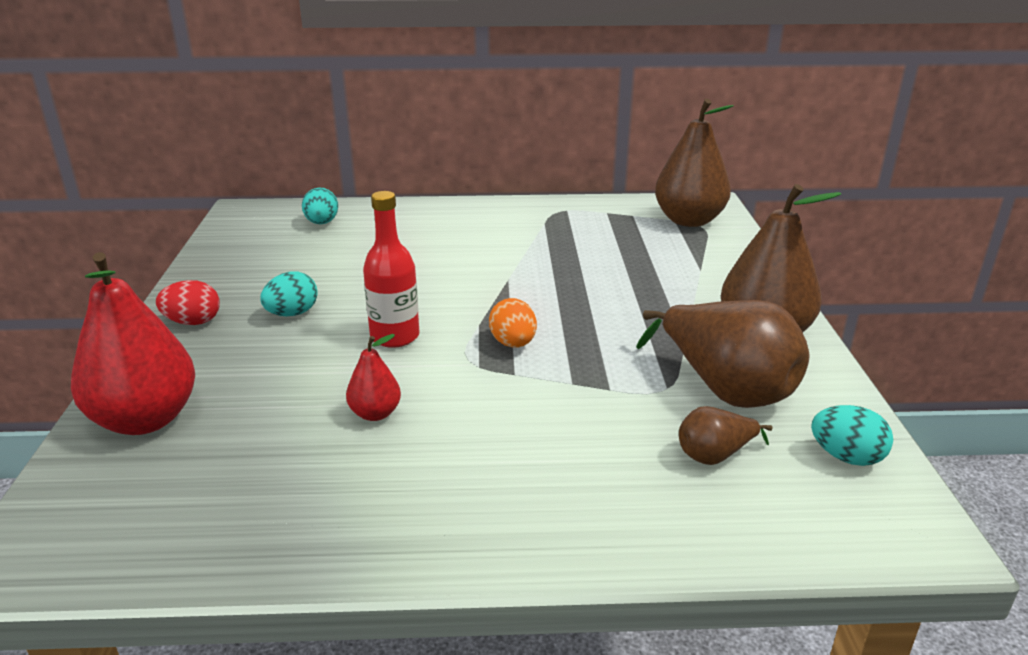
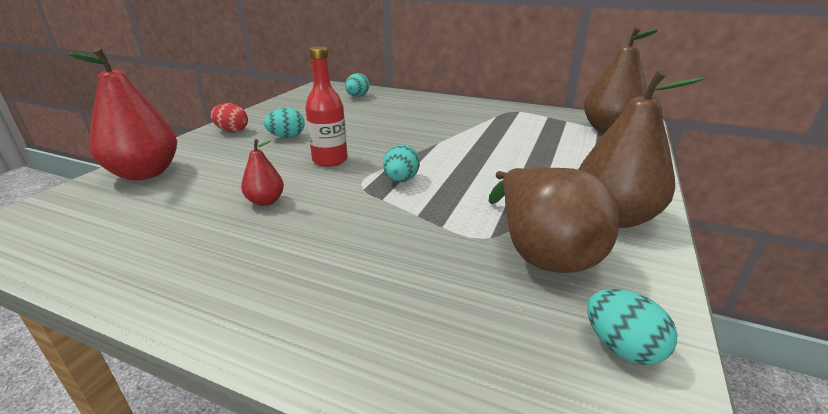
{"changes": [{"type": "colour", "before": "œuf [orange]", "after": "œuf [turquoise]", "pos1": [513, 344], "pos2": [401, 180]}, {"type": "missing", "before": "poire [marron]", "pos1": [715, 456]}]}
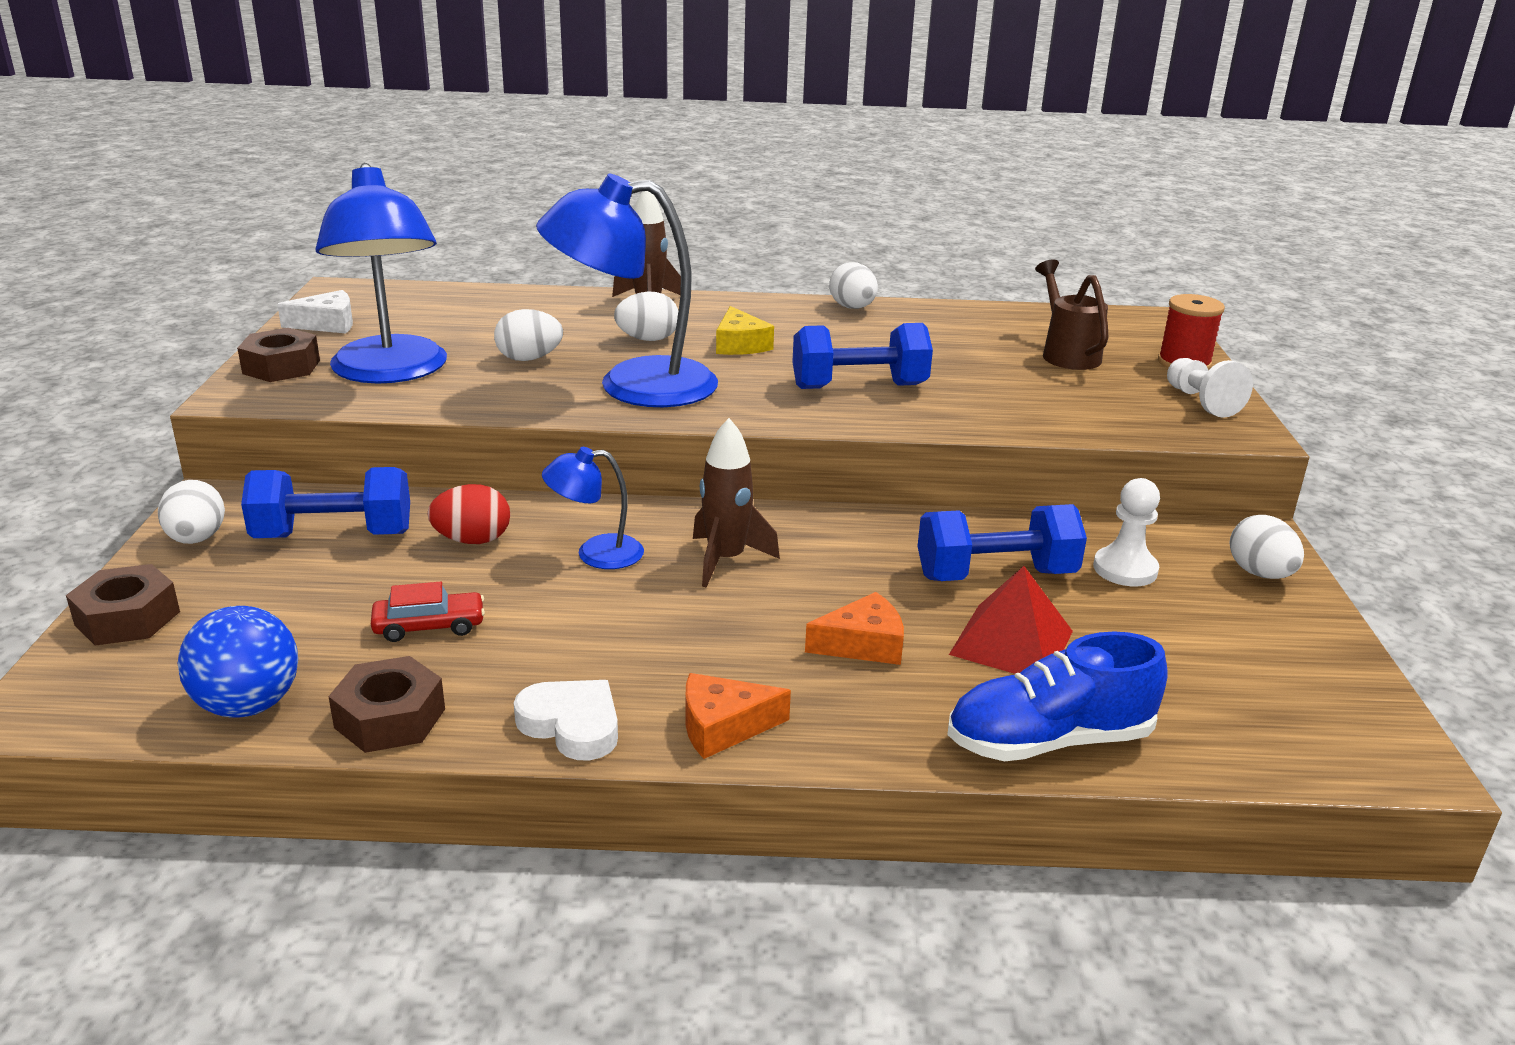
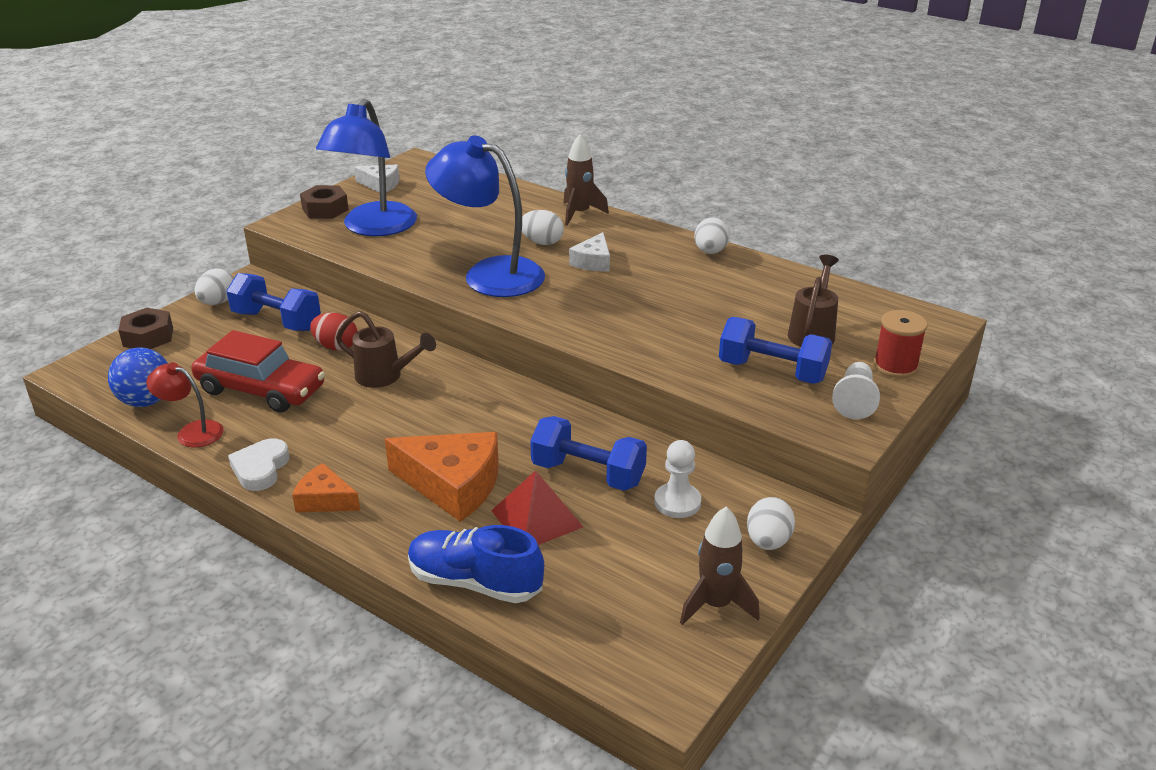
{"changes": [{"type": "exchanged", "before": "écrou [marron]", "after": "lampe [rouge]", "pos1": [390, 718], "pos2": [192, 432]}, {"type": "size", "before": "voiture [rouge]", "pos1": [429, 626], "pos2": [261, 389], "scale": 2.05}, {"type": "spun", "before": "cœur [blanc]", "pos1": [572, 725], "pos2": [260, 468], "turn": -150}, {"type": "exchanged", "before": "lampe [bleu]", "after": "arrosoir [marron]", "pos1": [596, 553], "pos2": [385, 377]}, {"type": "size", "before": "fromage [orange]", "pos1": [863, 644], "pos2": [453, 485], "scale": 1.8}, {"type": "colour", "before": "fromage [jaune]", "after": "fromage [blanc]", "pos1": [740, 345], "pos2": [593, 262]}, {"type": "relocated", "before": "fusée [marron]", "pos1": [726, 560], "pos2": [716, 605]}, {"type": "relocated", "before": "haltère [bleu]", "pos1": [859, 386], "pos2": [772, 371]}, {"type": "missing", "before": "œuf [blanc]", "pos1": [529, 359]}]}
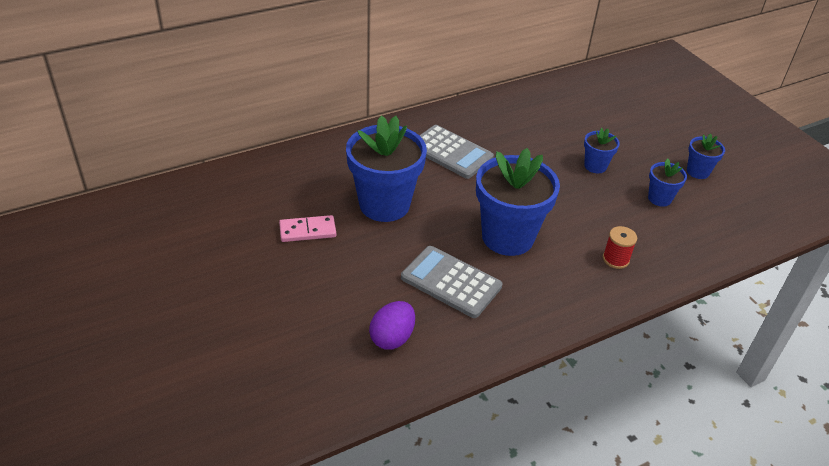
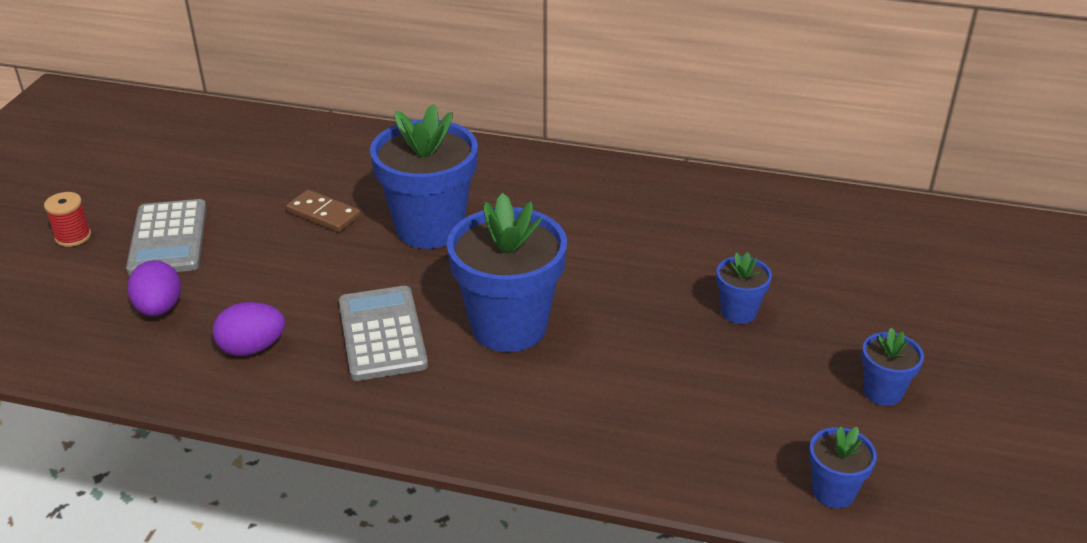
{"changes": [{"type": "relocated", "before": "bobine [rouge]", "pos1": [615, 259], "pos2": [73, 236]}, {"type": "relocated", "before": "calculatrice [gris]", "pos1": [450, 152], "pos2": [168, 239]}, {"type": "appeared", "after": "œuf [violet]", "pos2": [159, 309]}, {"type": "colour", "before": "domino [rose]", "after": "domino [marron]", "pos1": [307, 231], "pos2": [323, 214]}, {"type": "relocated", "before": "pot de fleurs [bleu]", "pos1": [659, 198], "pos2": [833, 491]}]}
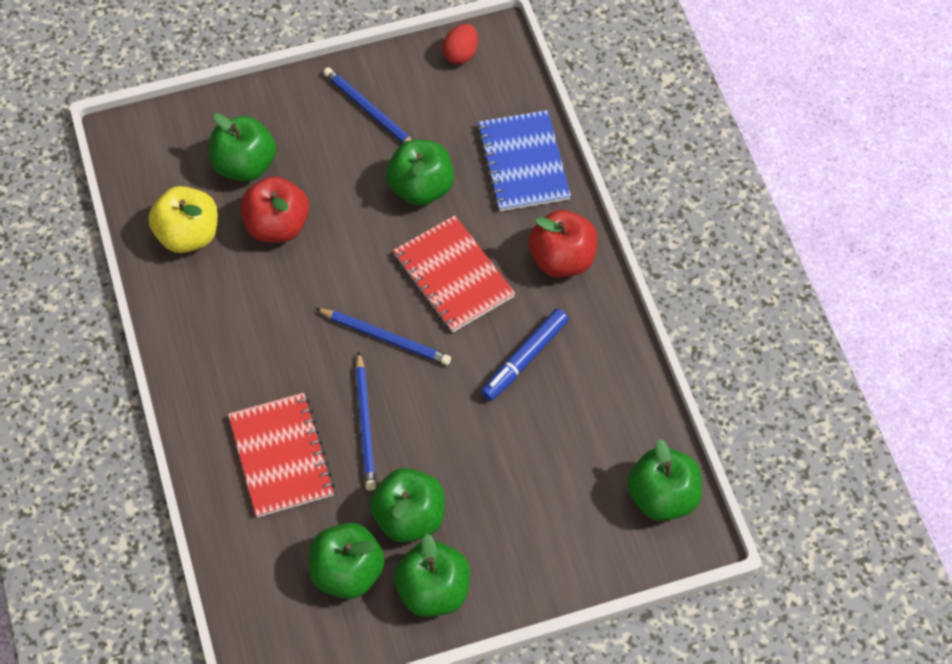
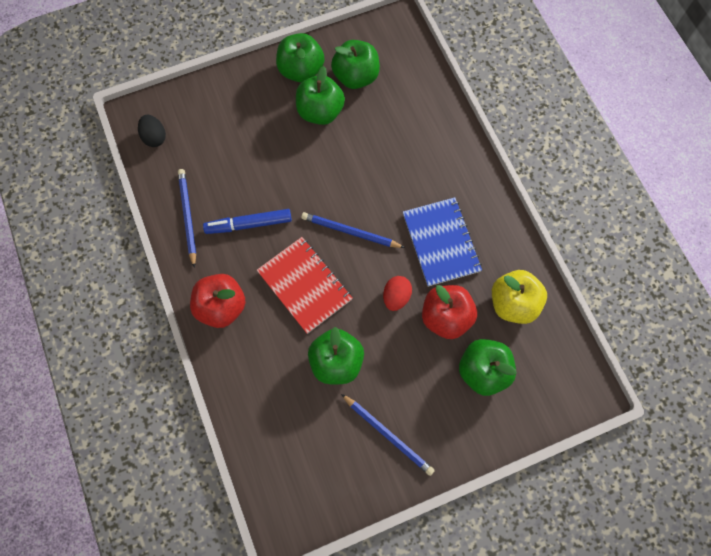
{"changes": [{"type": "exchanged", "before": "pomme [vert]", "after": "œuf [noir]", "pos1": [662, 496], "pos2": [155, 137]}, {"type": "relocated", "before": "crayon [bleu]", "pos1": [365, 424], "pos2": [187, 216]}, {"type": "spun", "before": "feutre [bleu]", "pos1": [524, 359], "pos2": [248, 224], "turn": -135}, {"type": "relocated", "before": "œuf [rouge]", "pos1": [460, 54], "pos2": [396, 297]}, {"type": "relocated", "before": "carnet [bleu]", "pos1": [523, 163], "pos2": [441, 242]}, {"type": "missing", "before": "carnet [rouge]", "pos1": [281, 456]}]}
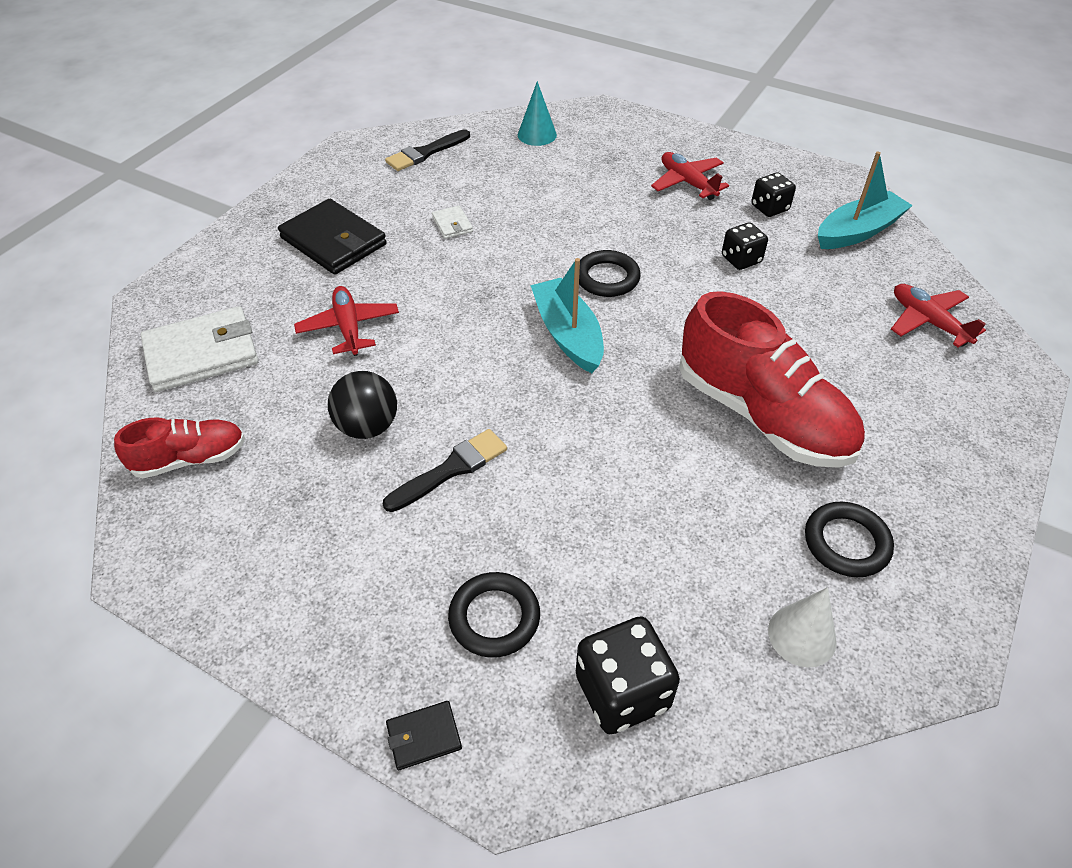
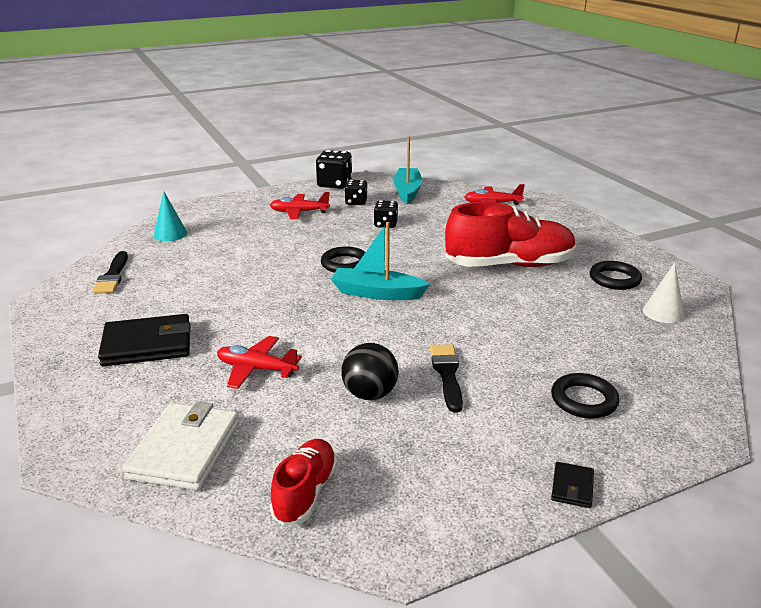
{"changes": [{"type": "relocated", "before": "dé [noir]", "pos1": [622, 692], "pos2": [334, 184]}, {"type": "relocated", "before": "portefeuille [noir]", "pos1": [424, 736], "pos2": [572, 487]}, {"type": "missing", "before": "portefeuille [blanc]", "pos1": [452, 224]}]}
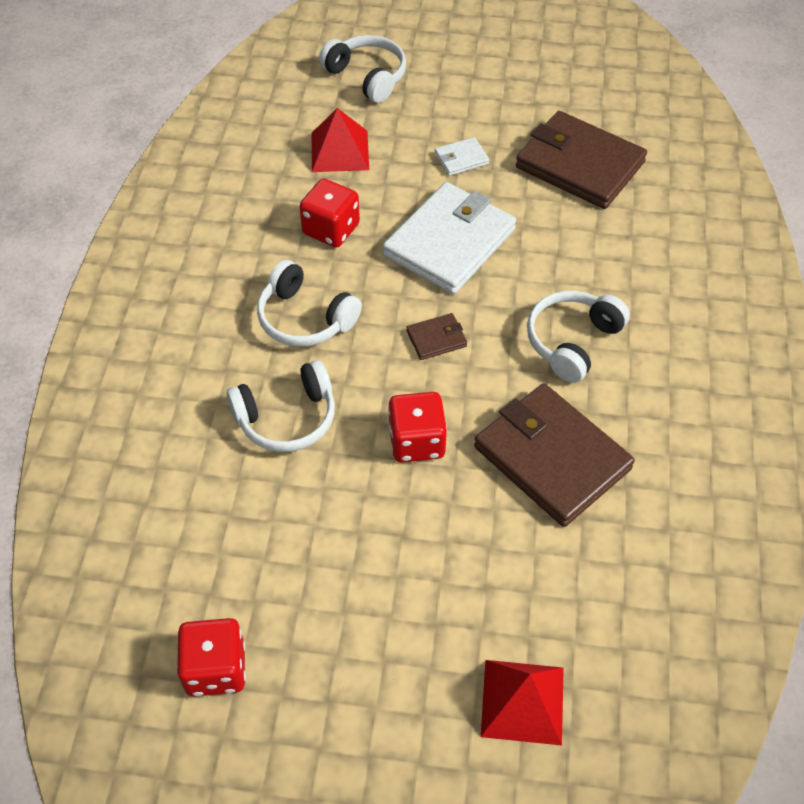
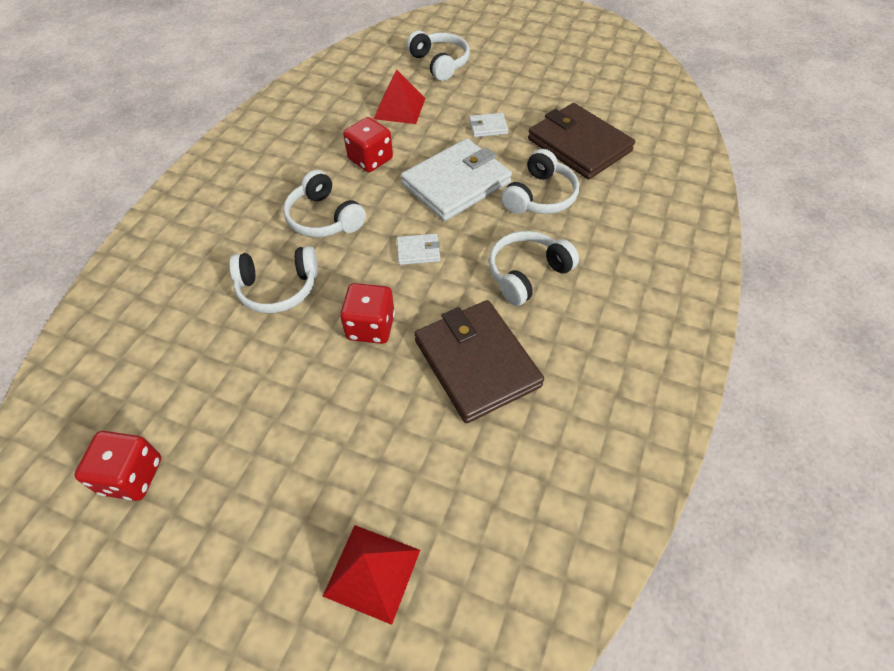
{"changes": [{"type": "colour", "before": "portefeuille [marron]", "after": "portefeuille [blanc]", "pos1": [436, 339], "pos2": [418, 251]}, {"type": "appeared", "after": "casque audio [blanc]", "pos2": [540, 196]}]}
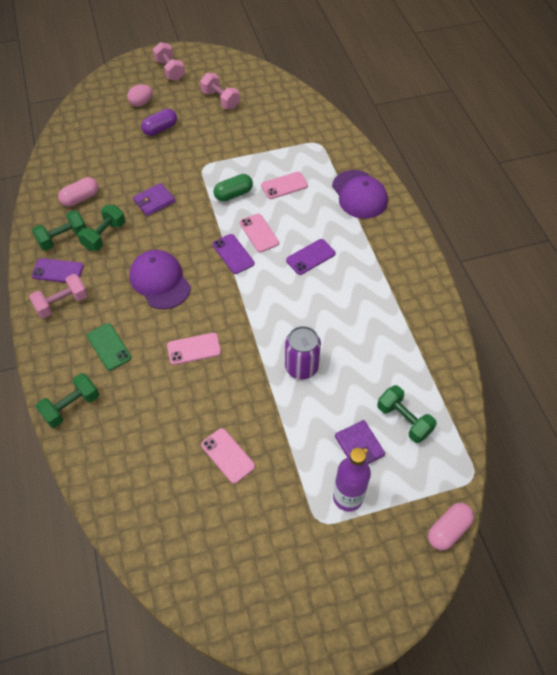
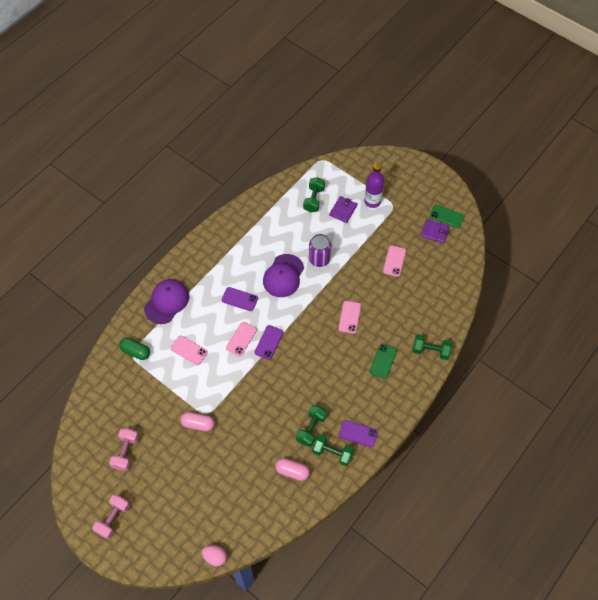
{"changes": [{"type": "relocated", "before": "gélule [vert]", "pos1": [233, 194], "pos2": [136, 352]}, {"type": "relocated", "before": "gélule [rose]", "pos1": [448, 530], "pos2": [198, 424]}, {"type": "relocated", "before": "œuf [rose]", "pos1": [141, 103], "pos2": [215, 557]}, {"type": "relocated", "before": "casquette [violet]", "pos1": [160, 281], "pos2": [283, 276]}, {"type": "spun", "before": "haltère [vert]", "pos1": [104, 236], "pos2": [311, 429], "turn": -60}, {"type": "spun", "before": "téléphone [rose]", "pos1": [194, 349], "pos2": [349, 317], "turn": 60}, {"type": "spun", "before": "téléphone [violet]", "pos1": [58, 271], "pos2": [358, 433], "turn": -45}, {"type": "relocated", "before": "portefeuille [violet]", "pos1": [154, 201], "pos2": [434, 232]}, {"type": "appeared", "after": "téléphone [vert]", "pos2": [446, 216]}, {"type": "missing", "before": "haltère [rose]", "pos1": [62, 303]}, {"type": "missing", "before": "gélule [violet]", "pos1": [160, 129]}]}
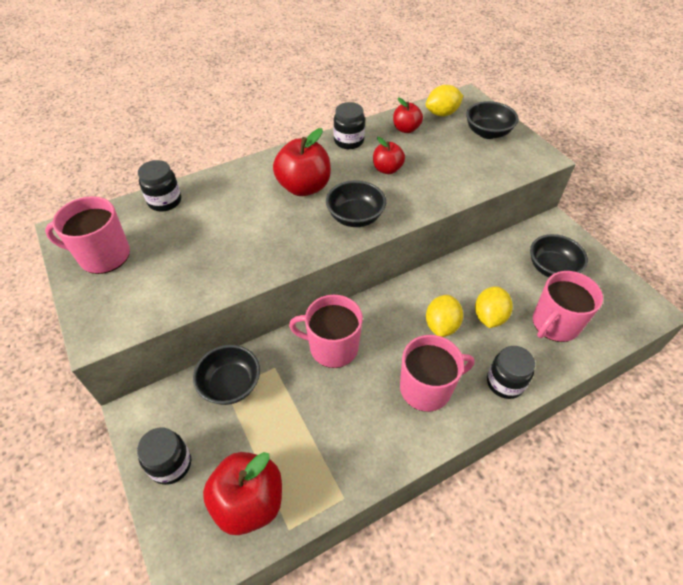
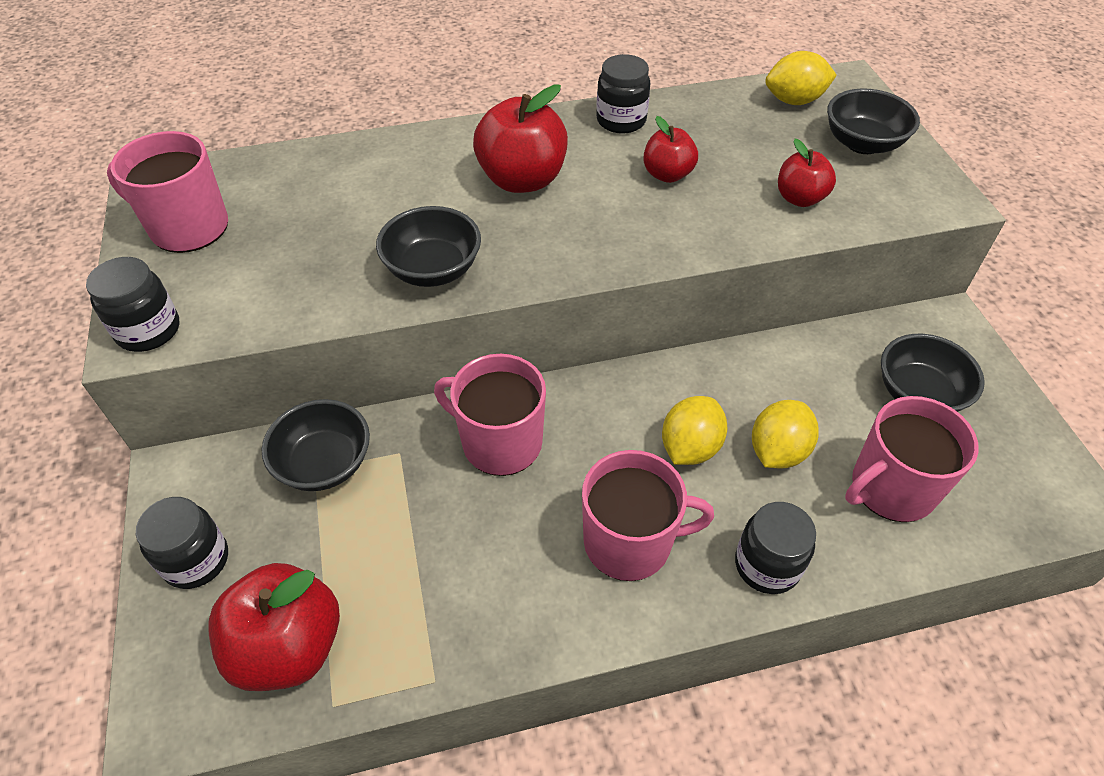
{"changes": [{"type": "relocated", "before": "bocal [noir]", "pos1": [165, 201], "pos2": [148, 330]}, {"type": "relocated", "before": "bol [noir]", "pos1": [355, 217], "pos2": [433, 269]}, {"type": "relocated", "before": "pomme [rouge]", "pos1": [406, 129], "pos2": [799, 198]}]}
